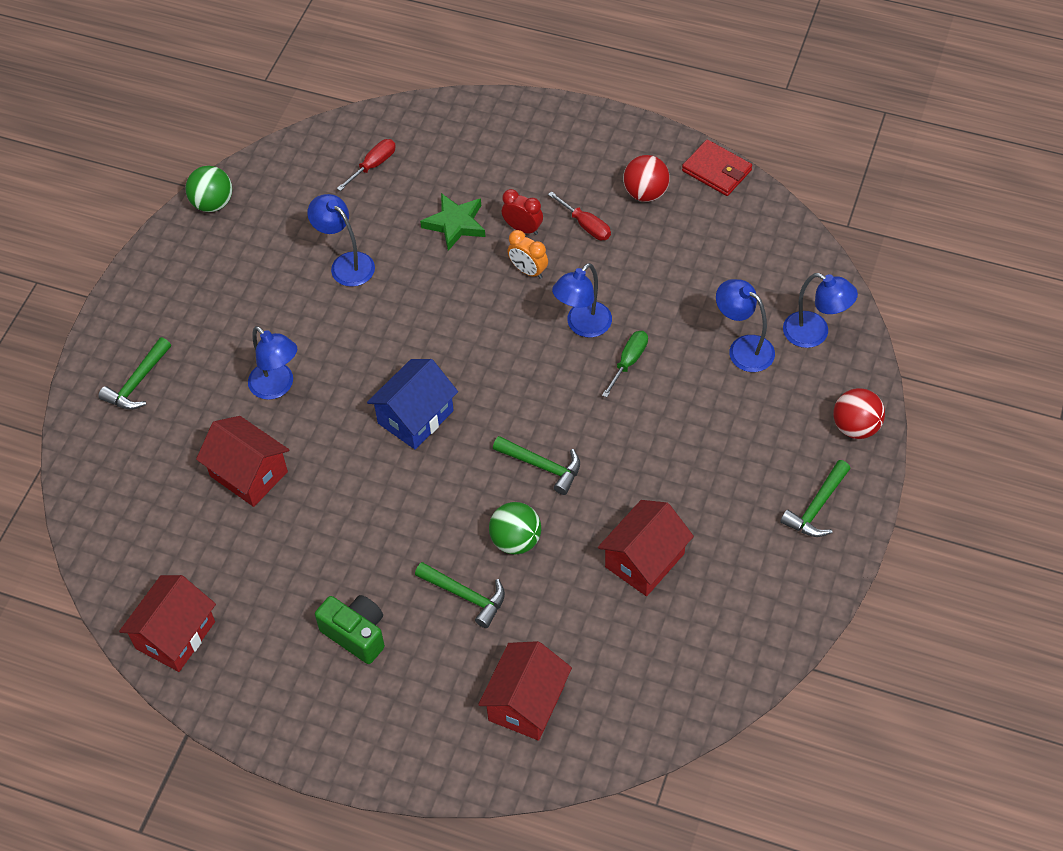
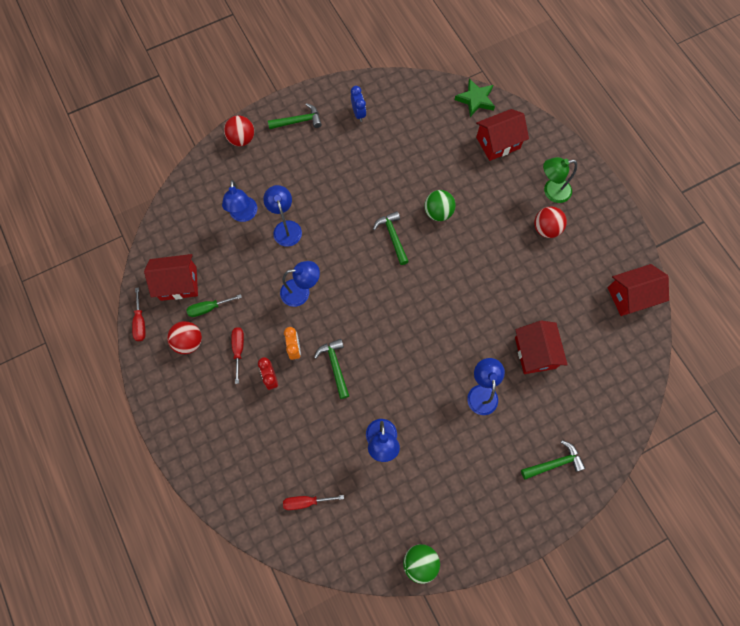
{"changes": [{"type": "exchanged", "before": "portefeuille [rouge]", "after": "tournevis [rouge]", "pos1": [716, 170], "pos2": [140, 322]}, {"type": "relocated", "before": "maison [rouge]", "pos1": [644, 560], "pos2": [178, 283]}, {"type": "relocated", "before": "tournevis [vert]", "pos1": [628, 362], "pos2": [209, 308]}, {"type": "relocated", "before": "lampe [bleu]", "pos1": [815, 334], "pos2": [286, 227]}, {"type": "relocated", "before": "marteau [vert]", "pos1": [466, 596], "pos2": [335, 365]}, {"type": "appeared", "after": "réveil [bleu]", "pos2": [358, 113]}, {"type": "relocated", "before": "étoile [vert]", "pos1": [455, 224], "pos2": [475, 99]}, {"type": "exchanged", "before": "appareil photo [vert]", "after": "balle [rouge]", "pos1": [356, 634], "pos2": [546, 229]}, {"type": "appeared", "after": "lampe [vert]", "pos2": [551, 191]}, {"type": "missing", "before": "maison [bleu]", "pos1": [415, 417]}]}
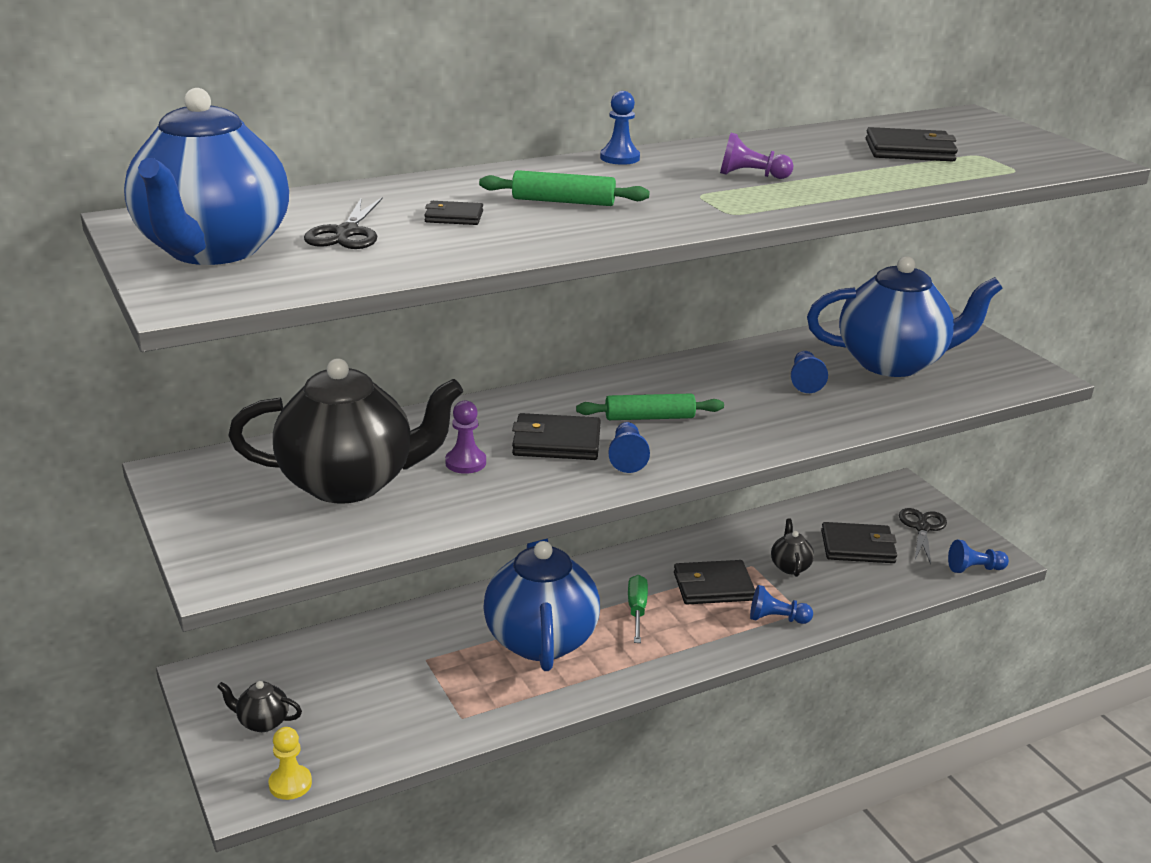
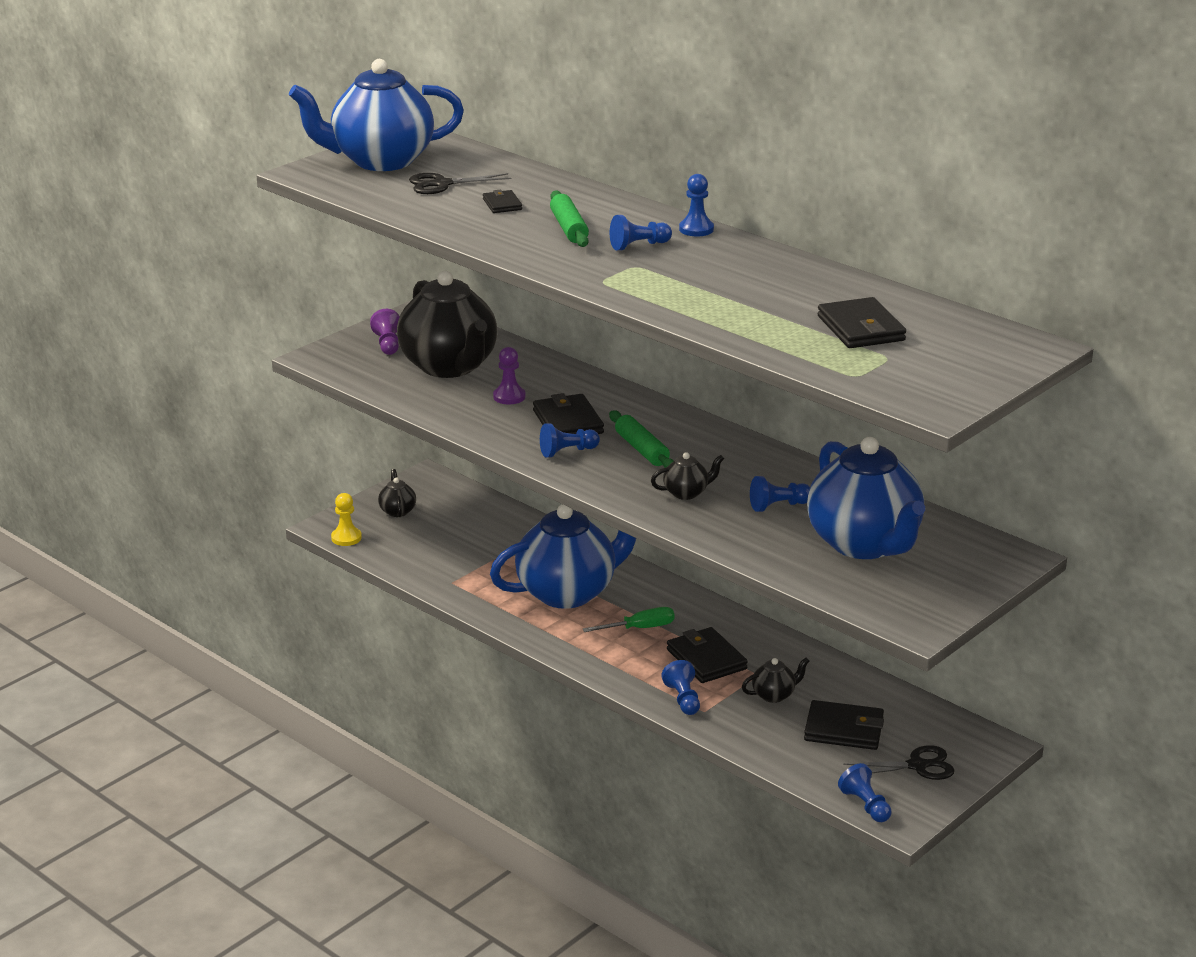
{"changes": [{"type": "relocated", "before": "pion [violet]", "pos1": [751, 175], "pos2": [388, 344]}, {"type": "appeared", "after": "pion [bleu]", "pos2": [638, 246]}, {"type": "appeared", "after": "théière [noir]", "pos2": [686, 493]}, {"type": "spun", "before": "portefeuille [noir]", "pos1": [857, 547], "pos2": [844, 729], "turn": -60}]}
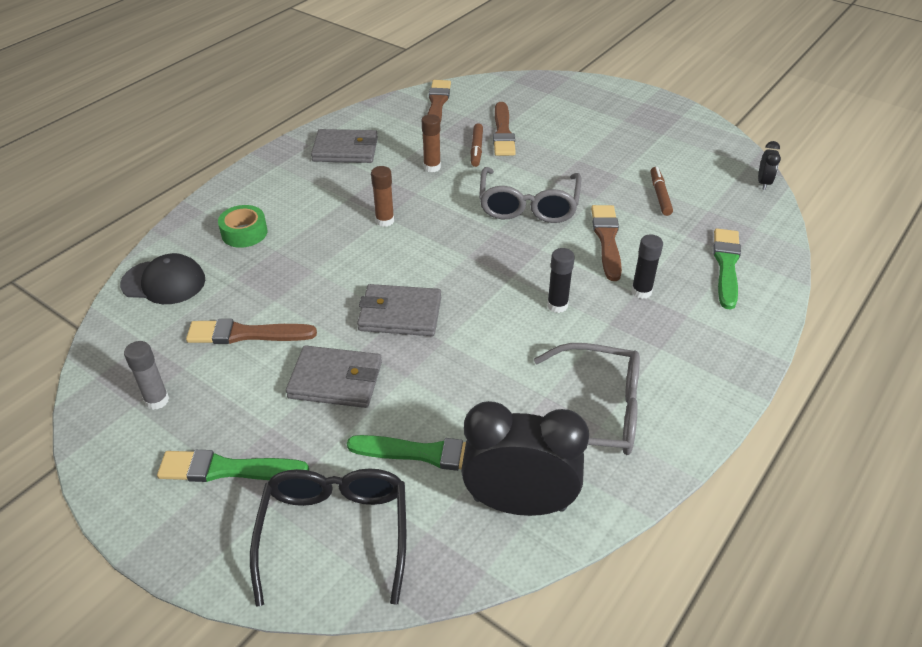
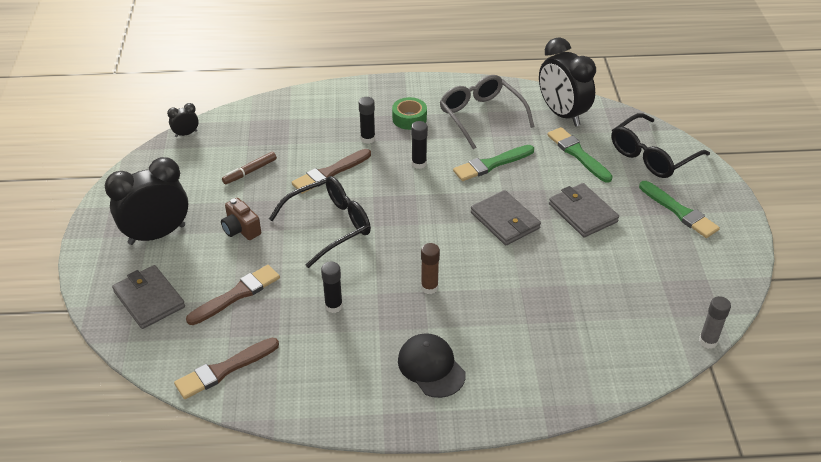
{"changes": [{"type": "appeared", "after": "réveil [noir]", "pos2": [157, 234]}, {"type": "relocated", "before": "portefeuille [gris]", "pos1": [345, 150], "pos2": [149, 299]}, {"type": "appeared", "after": "appareil photo [marron]", "pos2": [241, 229]}, {"type": "colour", "before": "lunettes [gris]", "after": "lunettes [noir]", "pos1": [528, 206], "pos2": [330, 225]}, {"type": "colour", "before": "bâton de colle [marron]", "after": "bâton de colle [noir]", "pos1": [432, 167], "pos2": [333, 306]}, {"type": "relocated", "before": "ruban adhésif [vert]", "pos1": [244, 233], "pos2": [409, 118]}, {"type": "relocated", "before": "casquette [noir]", "pos1": [163, 282], "pos2": [431, 367]}, {"type": "relocated", "before": "pinceau [vert]", "pos1": [726, 265], "pos2": [491, 164]}, {"type": "relocated", "before": "bâton de colle [gris]", "pos1": [157, 400], "pos2": [708, 341]}, {"type": "missing", "before": "pinceau [marron]", "pos1": [246, 334]}, {"type": "missing", "before": "feutre [marron]", "pos1": [476, 149]}]}
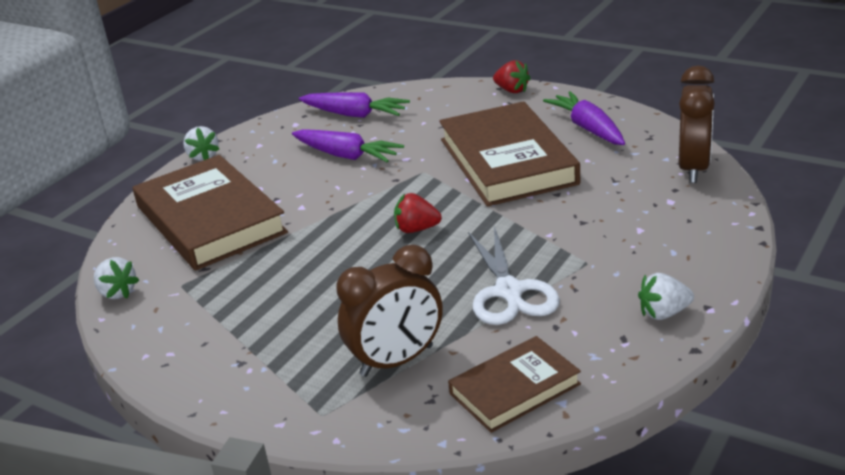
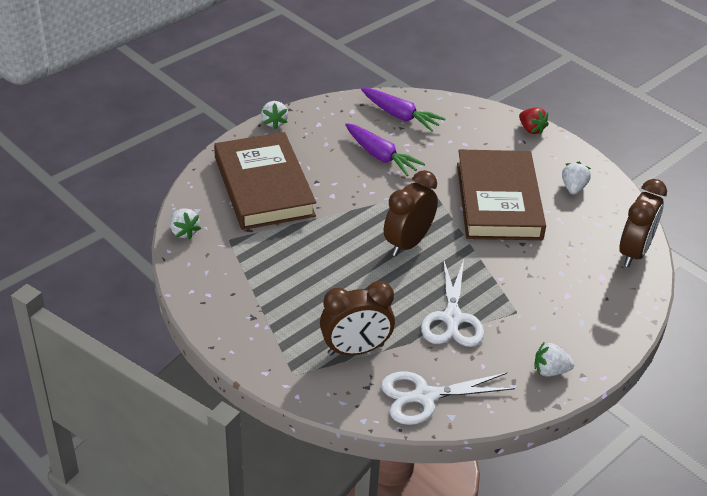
{"changes": [{"type": "exchanged", "before": "livre [marron]", "after": "ciseaux [blanc]", "pos1": [515, 389], "pos2": [425, 396]}, {"type": "exchanged", "before": "fraise [rouge]", "after": "réveil [marron]", "pos1": [416, 229], "pos2": [408, 243]}, {"type": "exchanged", "before": "carotte [violet]", "after": "fraise [blanc]", "pos1": [588, 128], "pos2": [573, 188]}]}
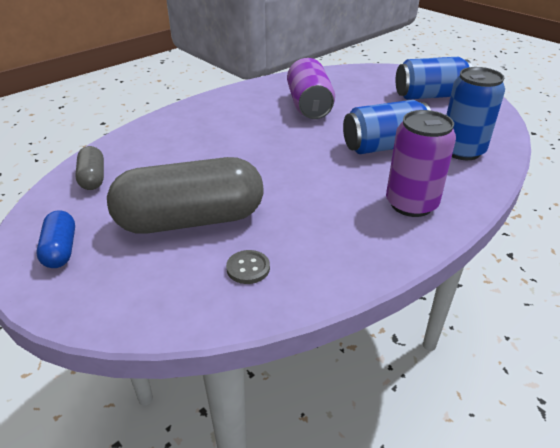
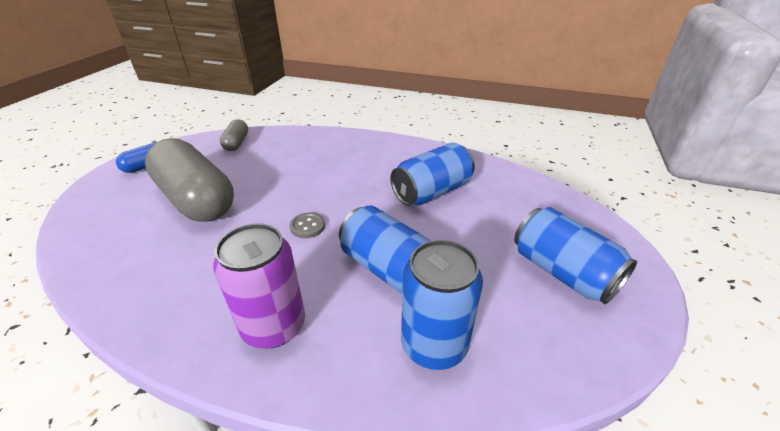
{"changes": [{"type": "spun", "before": "gélule [gris]", "pos1": [93, 178], "pos2": [236, 143], "turn": -45}, {"type": "relocated", "before": "bouton [gris]", "pos1": [248, 268], "pos2": [307, 226]}, {"type": "colour", "before": "canette [violet]", "after": "canette [bleu]", "pos1": [309, 106], "pos2": [432, 192]}]}
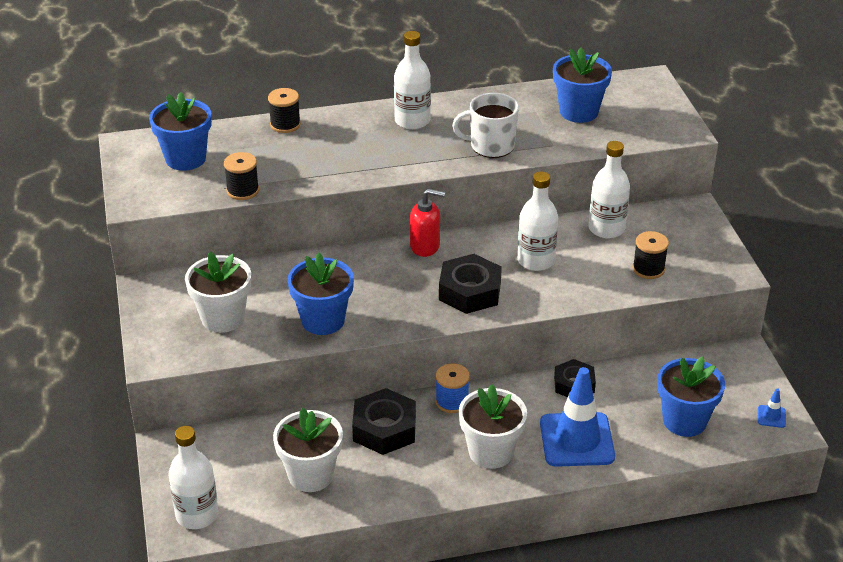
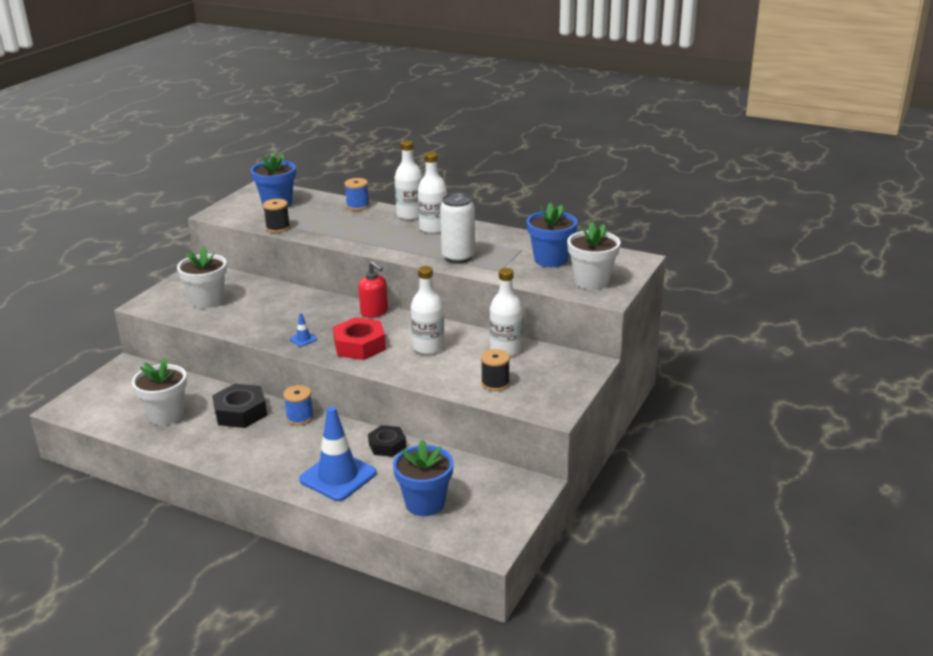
{"changes": [{"type": "relocated", "before": "cône de chantier [bleu]", "pos1": [771, 416], "pos2": [303, 339]}, {"type": "colour", "before": "écrou [noir]", "after": "écrou [rouge]", "pos1": [469, 291], "pos2": [359, 345]}, {"type": "colour", "before": "bobine [noir]", "after": "bobine [bleu]", "pos1": [285, 124], "pos2": [357, 206]}, {"type": "relocated", "before": "bouteille [blanc]", "pos1": [197, 515], "pos2": [410, 215]}, {"type": "exchanged", "before": "tasse [blanc]", "after": "canette [blanc]", "pos1": [491, 146], "pos2": [458, 257]}, {"type": "relocated", "before": "pot de fleurs [blanc]", "pos1": [491, 452], "pos2": [591, 281]}, {"type": "missing", "before": "pot de fleurs [bleu]", "pos1": [323, 320]}]}
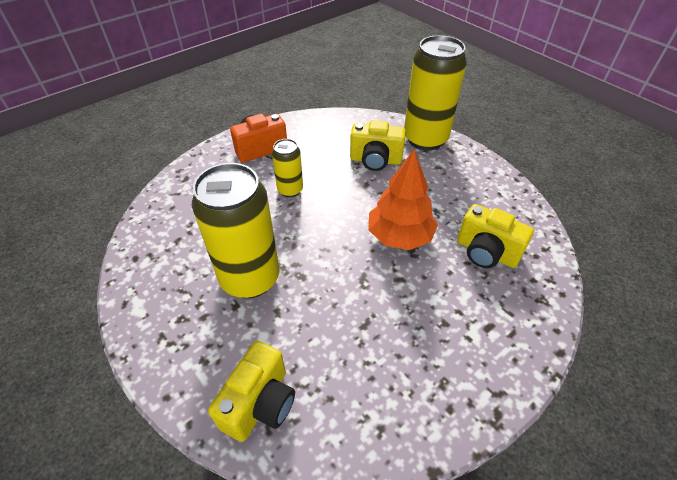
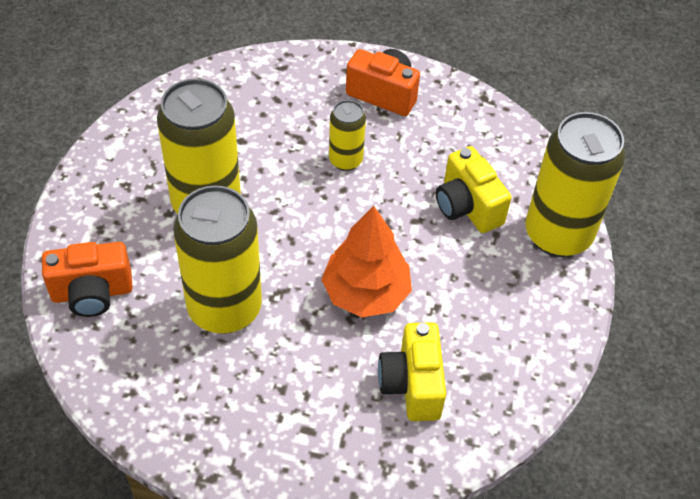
{"changes": [{"type": "colour", "before": "appareil photo [jaune]", "after": "appareil photo [orange]", "pos1": [260, 403], "pos2": [92, 293]}, {"type": "appeared", "after": "canette [jaune]", "pos2": [224, 308]}]}
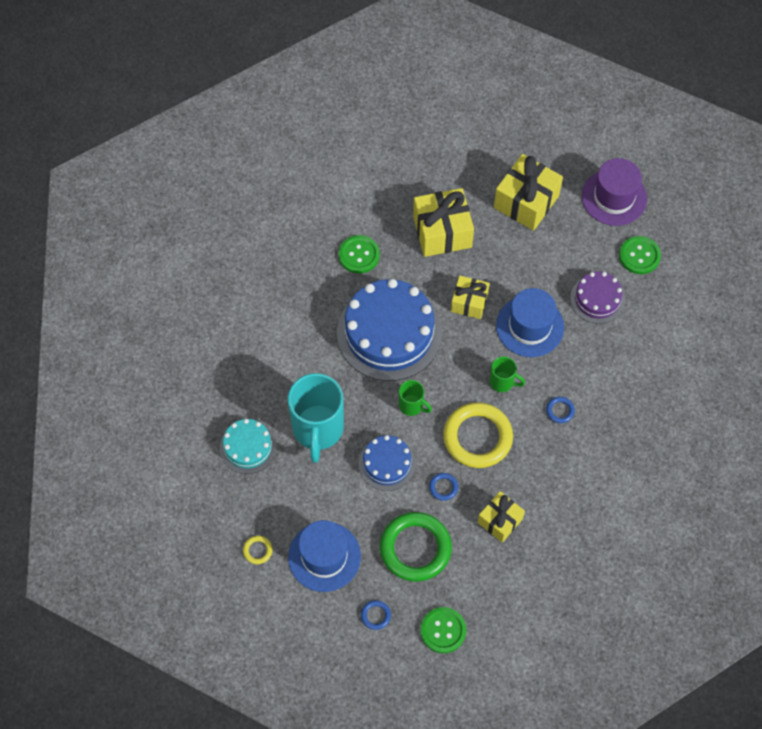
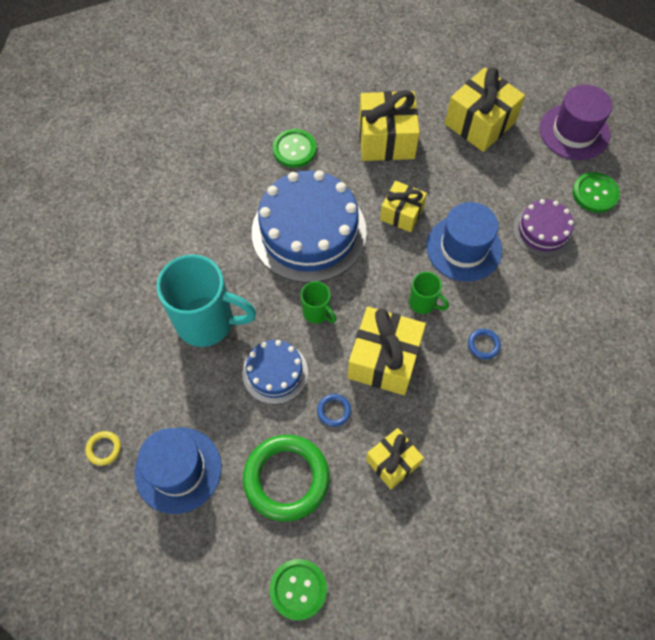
{"changes": [{"type": "spun", "before": "tasse [turquoise]", "pos1": [318, 429], "pos2": [207, 322], "turn": -90}, {"type": "exchanged", "before": "anneau [jaune]", "after": "cadeau [jaune]", "pos1": [477, 437], "pos2": [384, 360]}, {"type": "missing", "before": "gâteau [turquoise]", "pos1": [248, 447]}, {"type": "missing", "before": "anneau [bleu]", "pos1": [375, 615]}]}
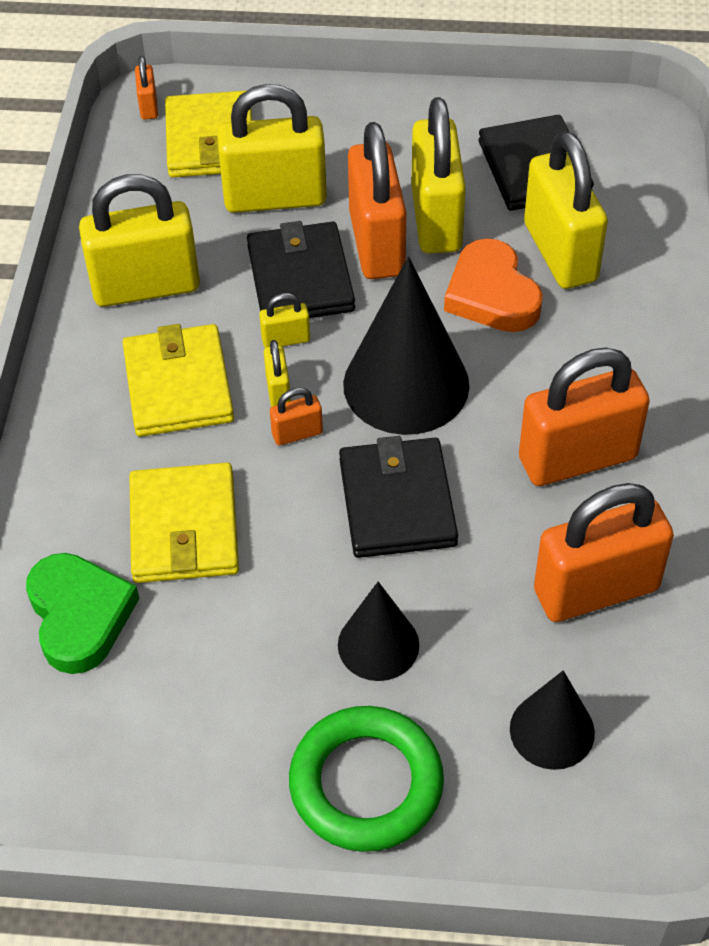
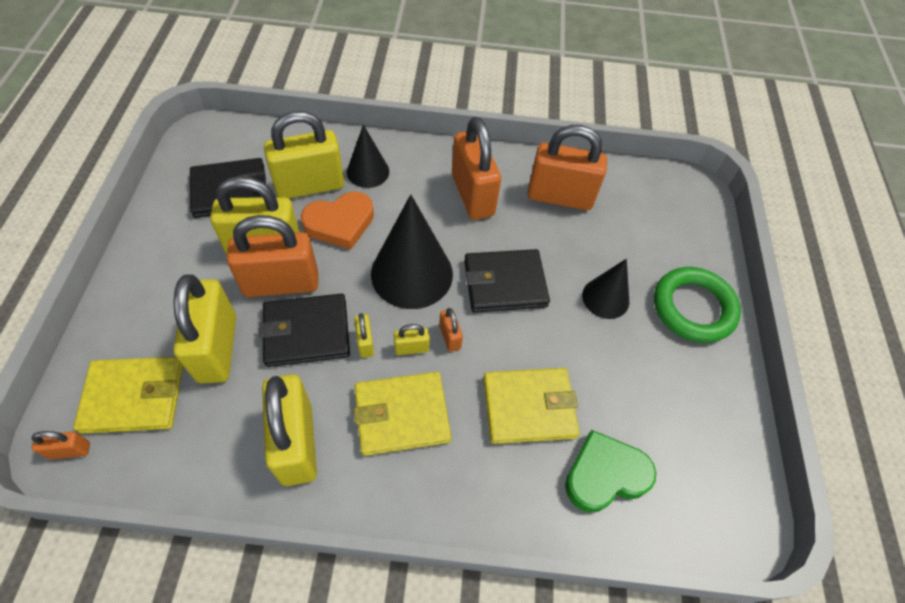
{"changes": [{"type": "relocated", "before": "cône [noir]", "pos1": [552, 730], "pos2": [368, 171]}, {"type": "spun", "before": "cadenas [orange]", "pos1": [596, 590], "pos2": [560, 197], "turn": -60}]}
